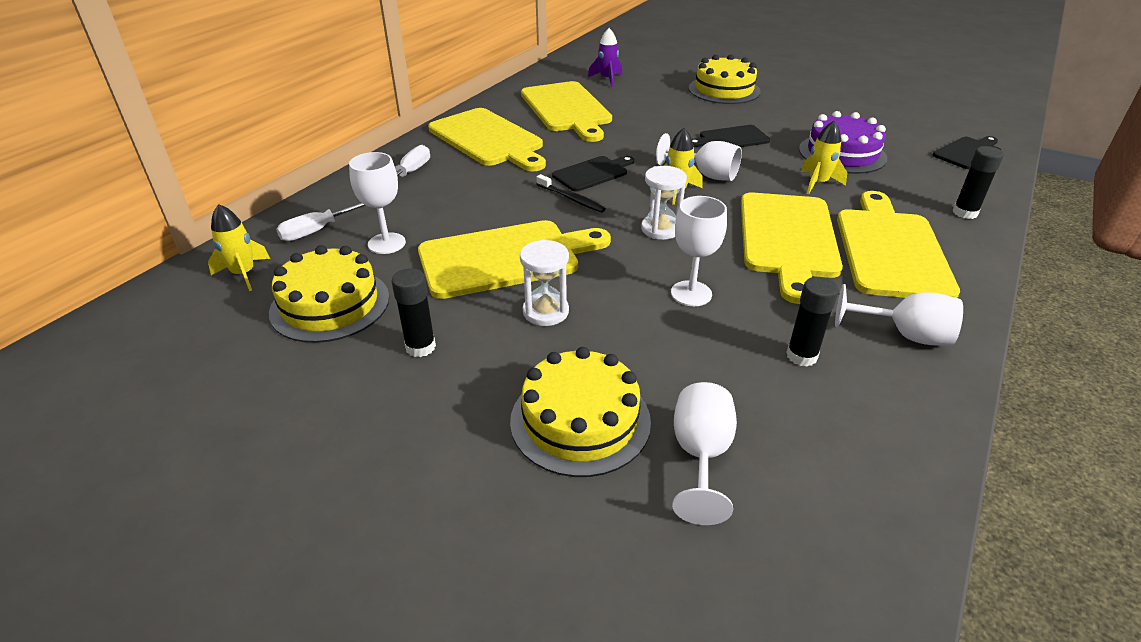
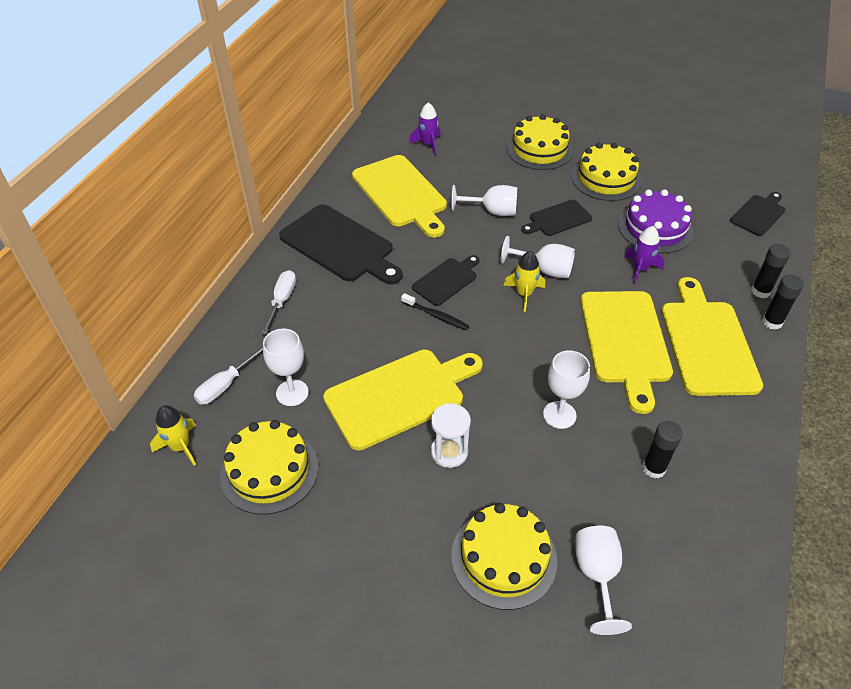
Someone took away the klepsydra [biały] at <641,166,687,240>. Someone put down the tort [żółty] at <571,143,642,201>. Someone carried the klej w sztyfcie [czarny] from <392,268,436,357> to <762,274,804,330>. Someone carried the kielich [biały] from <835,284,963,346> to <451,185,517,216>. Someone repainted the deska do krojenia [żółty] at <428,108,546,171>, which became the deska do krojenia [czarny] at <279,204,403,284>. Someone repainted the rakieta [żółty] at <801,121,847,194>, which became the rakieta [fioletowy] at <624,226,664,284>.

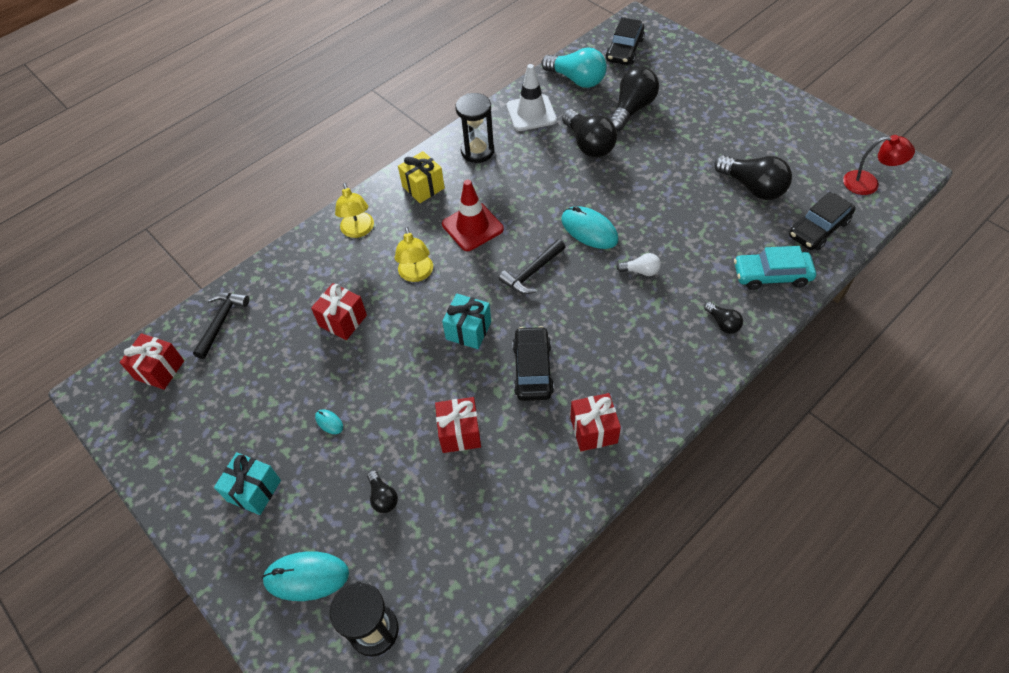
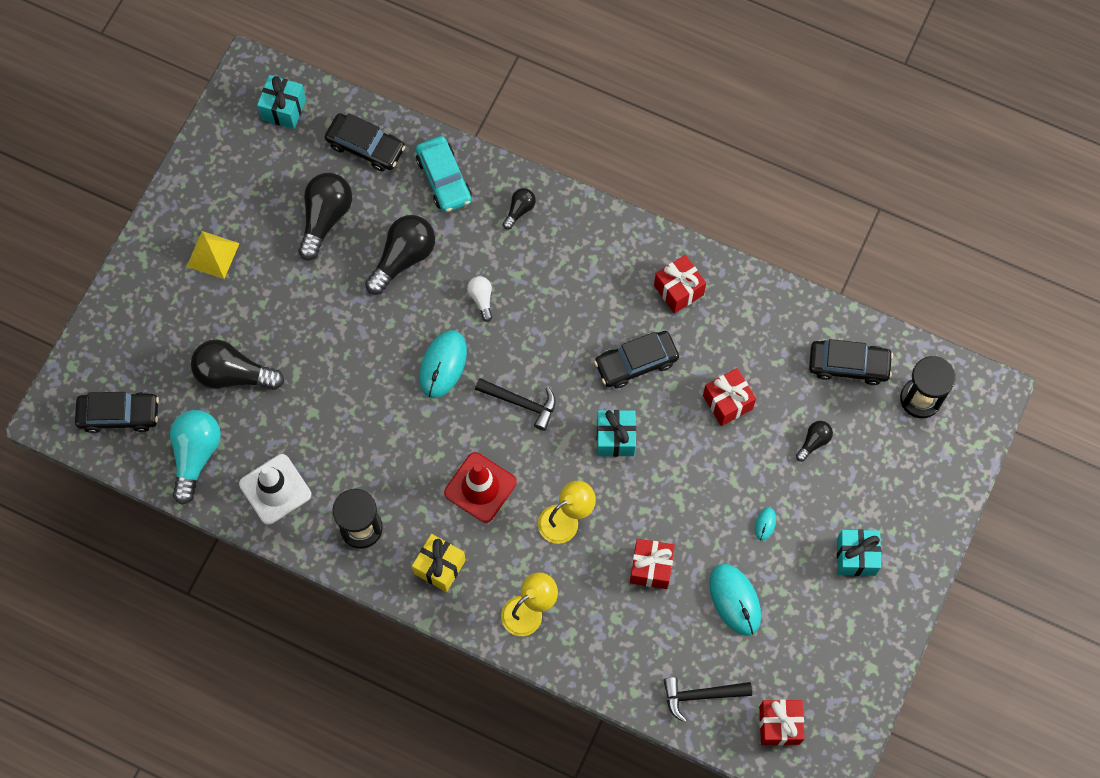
Someone put down the piramida [żółty] at <187,231,240,279>. Someone put down the samochód [czarny] at <809,339,893,385>. Someone carried the myszka [turkusowy] from <262,551,349,601> to <709,564,761,636>. Someone carried the żarówka [czarny] from <562,109,617,157> to <365,215,435,295>. Someone swapped the lampka [czerwony] at <843,135,915,195> for the prezent [turkusowy] at <257,75,306,129>.

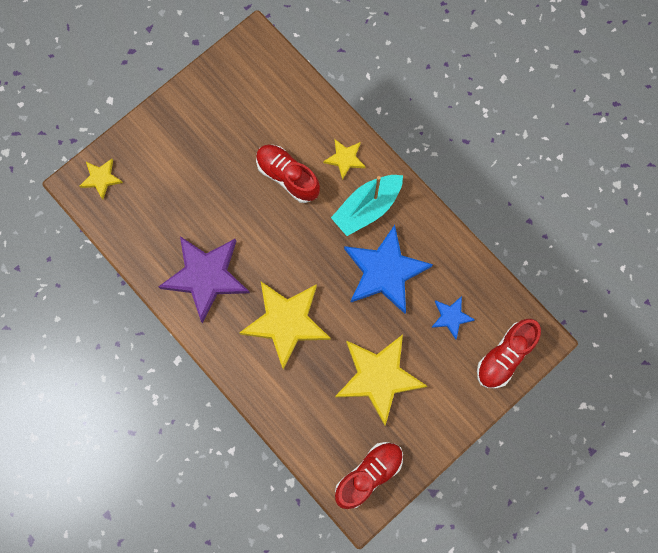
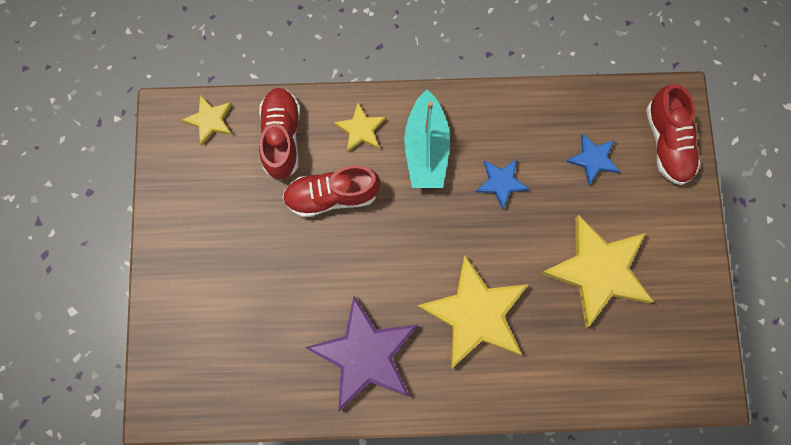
Someone carried the gwiazda [żółty] from <79,159,123,199> to <182,95,232,146>. Someone carried the but [czerwony] from <335,442,403,509> to <259,88,300,180>. Someone scaled the gwiazda [niebieski] at <344,225,433,314> by 0.49.

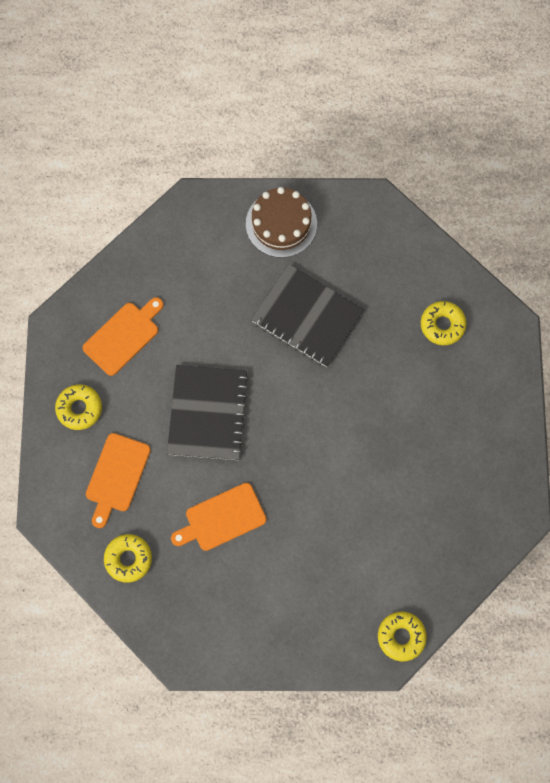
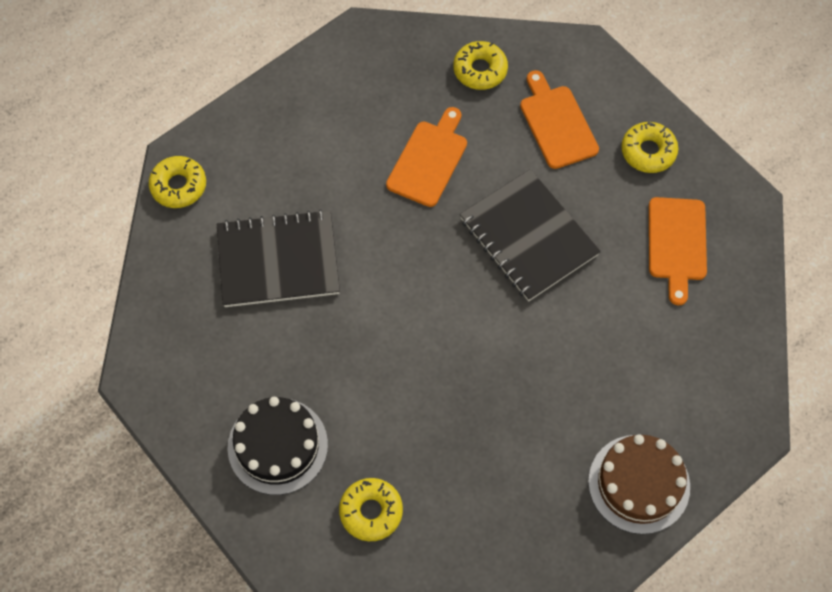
Someone put down the tort [czarny] at <228,397,328,495>. Someone carried the zeszyt [czarny] from <251,264,364,367> to <217,209,340,307>.

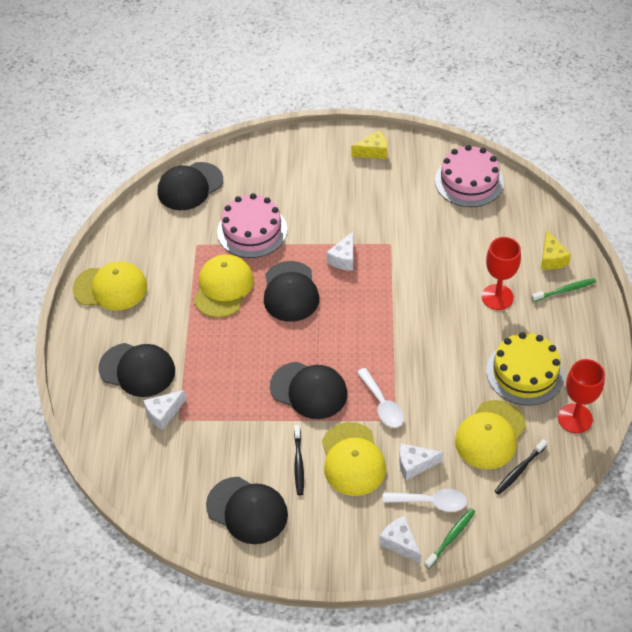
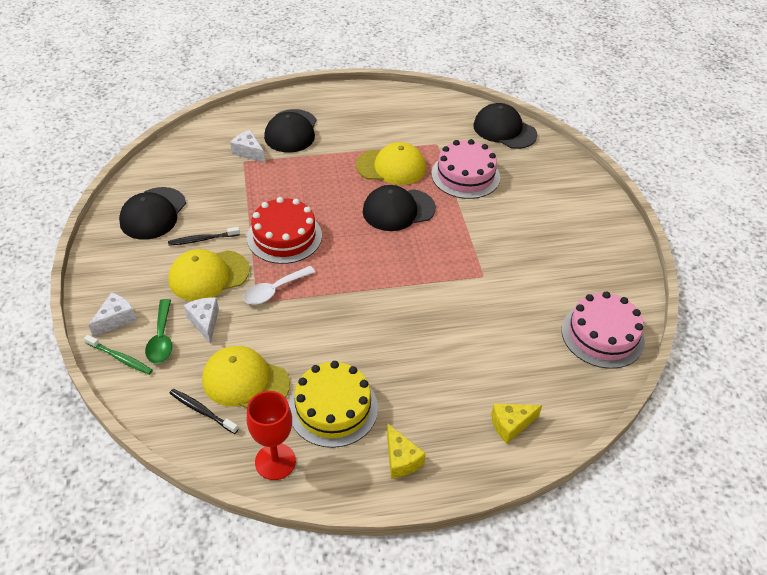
Someone took away the czapka [żółty] at <73,261,147,310>. Someone took away the ser [biały] at <327,232,353,271>. Someone took away the kielich [czerwony] at <482,237,521,310>. Someone took away the szczoteczka do zębów [zielony] at <531,278,596,302>. Someone carried the ser [żółty] from <351,130,387,159> to <387,424,426,479>. Someone swapped the czapka [czarny] at <270,362,347,419> for the tort [czerwony] at <247,197,322,264>. Someone repainted the łyżka [biały] at <383,489,467,512>, which became the łyżka [zielony] at <145,299,172,363>.

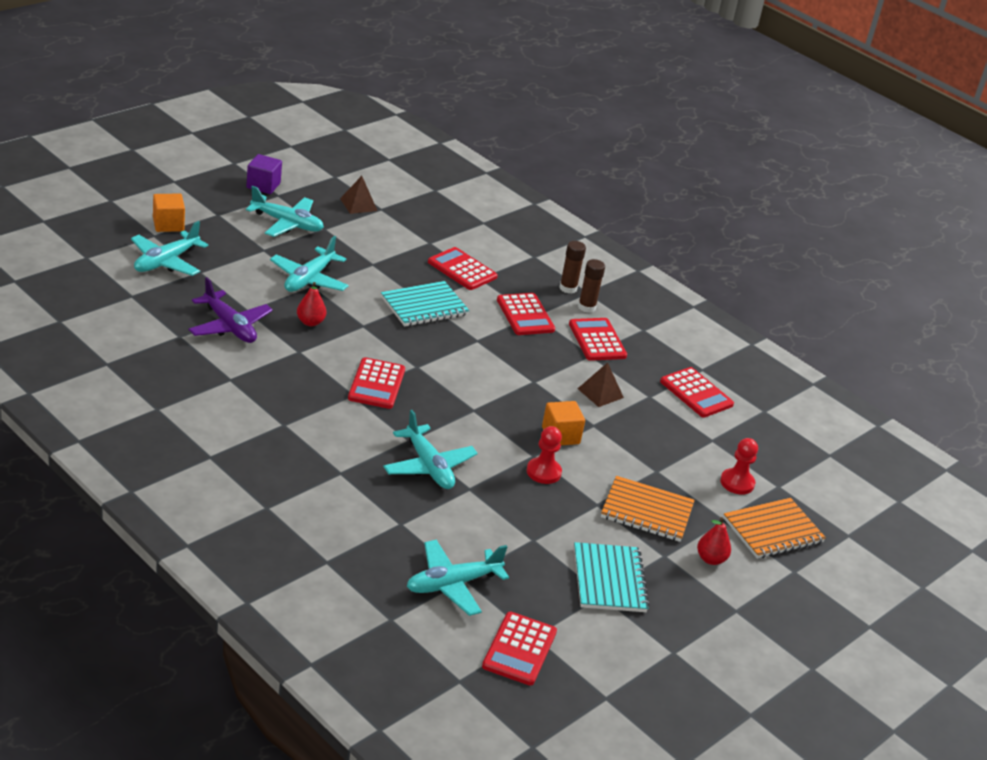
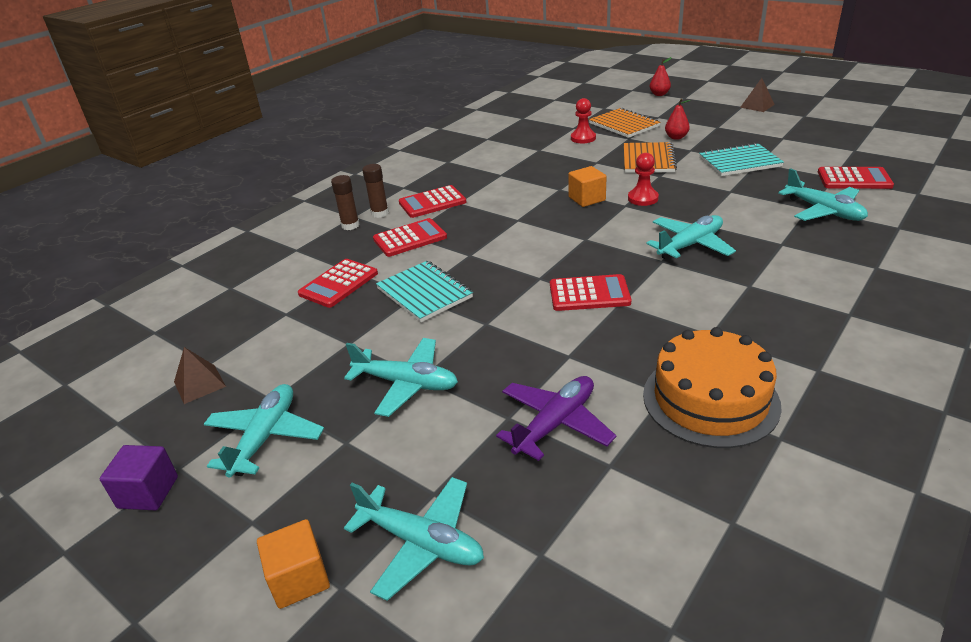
Someone took away the kalkulator [czerwony] at <660,367,734,417>. Someone put down the tort [pomarańczowy] at <643,327,782,448>. Someone carried the gruszka [czerwony] from <297,282,326,326> to <650,57,672,96>. Someone carried the piramida [brązowy] from <578,362,624,407> to <740,78,775,112>.

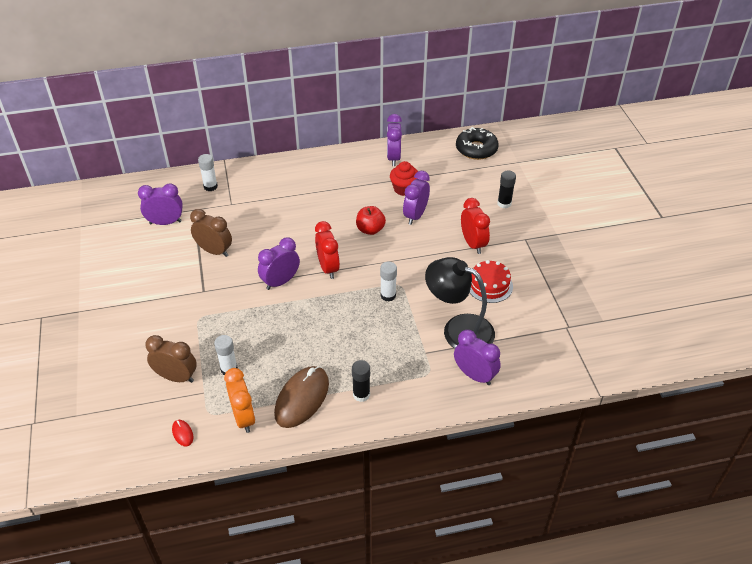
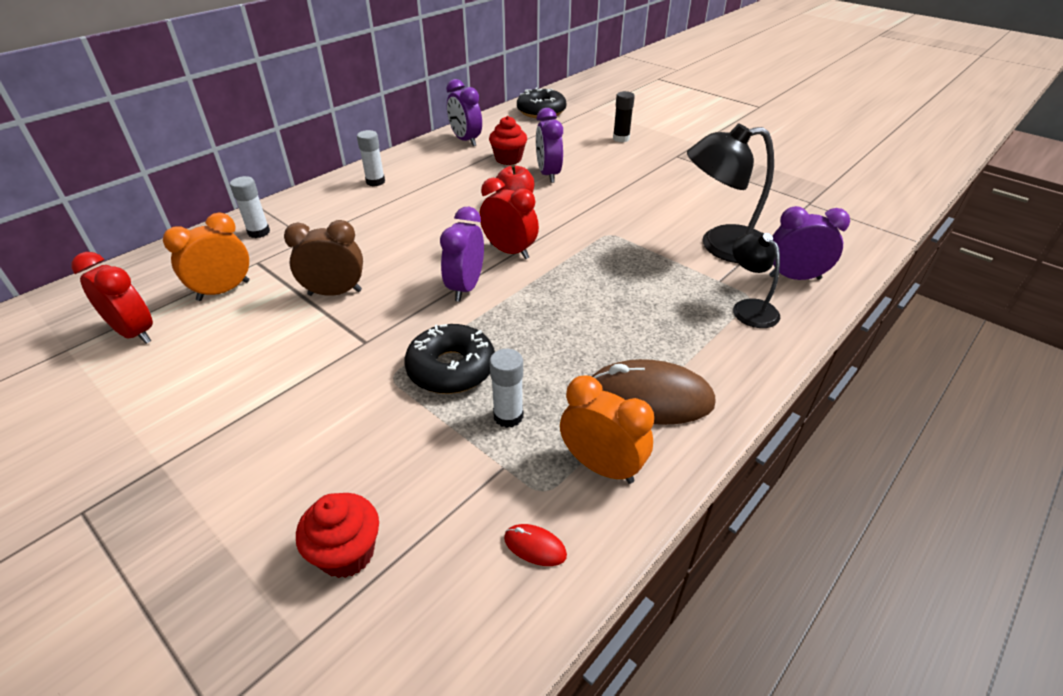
Someone took away the budzik [brązowy] at <145,335,197,383>. Someone took away the klej w sztyfcie [czarny] at <352,360,370,402>. Someone took away the tort [czerwony] at <470,260,513,303>. Someone put down the muffinka [czerwony] at <296,493,379,578>. Someone put down the donut [czarny] at <404,324,495,394>. Someone put down the lampka [czarny] at <732,232,780,328>. Someone carried the klej w sztyfcie [biały] from <380,262,397,301> to <357,130,385,186>. Someone carried the budzik [czerwony] from <461,198,490,254> to <72,252,153,344>. Someone repainted the budzik [fioletowy] at <138,183,183,225>, which became the budzik [pomarańczowy] at <163,212,249,301>. Someone rotated the myszka [brązowy] at <274,366,329,428> by 75 degrees counterclockwise.

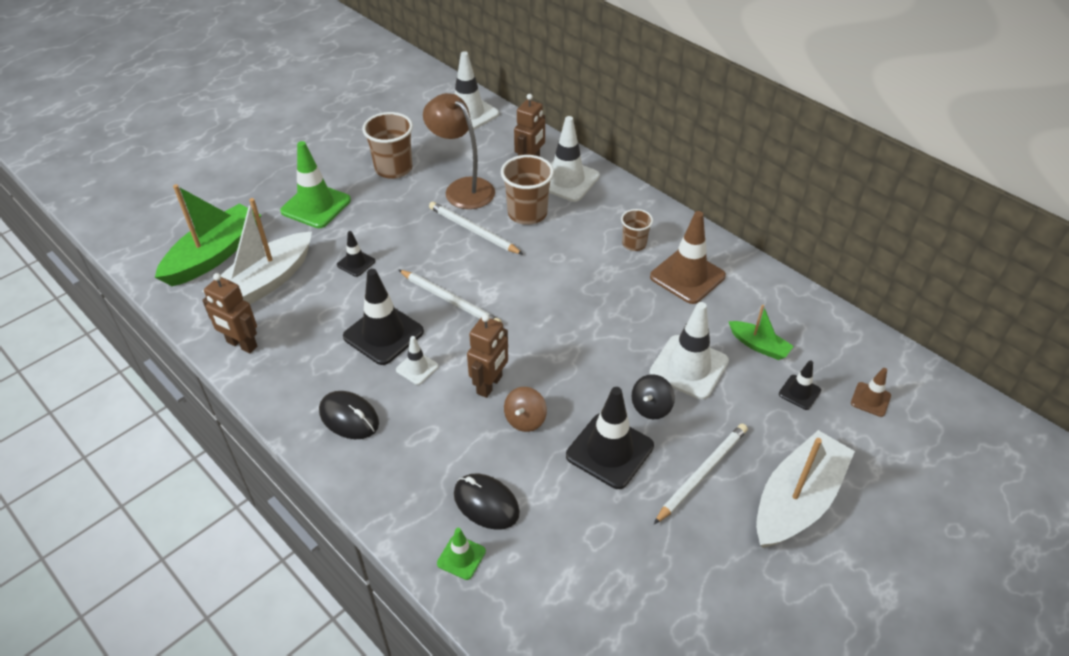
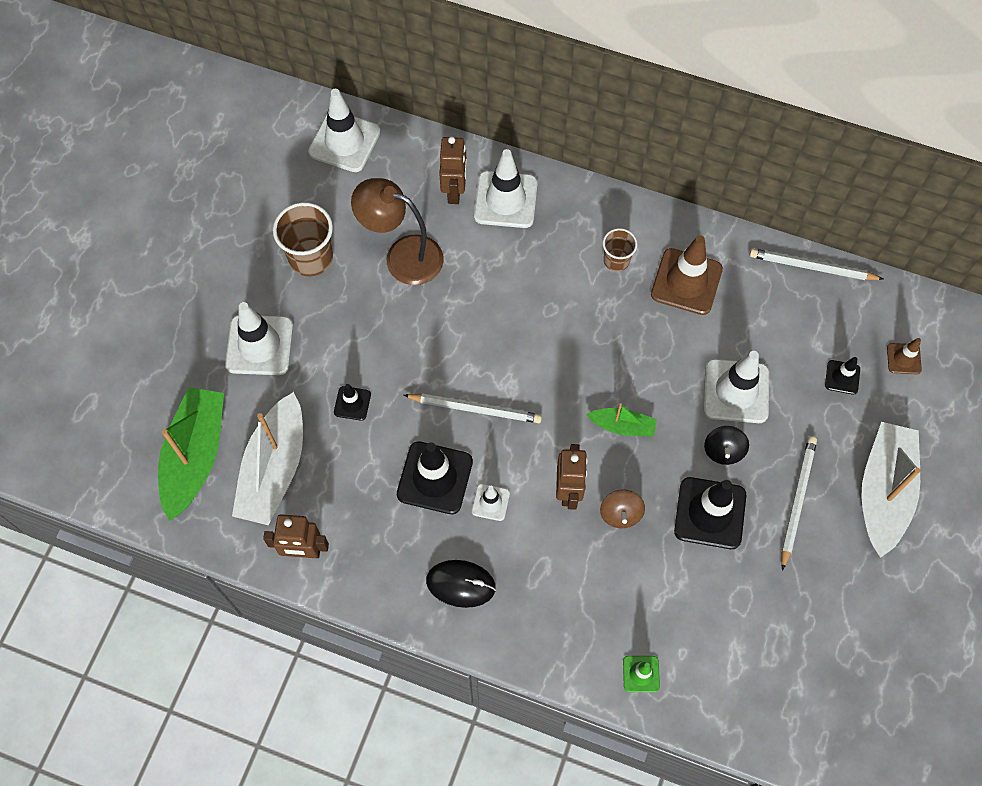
Someone took away the myszka [czarny] at <454,473,520,530>. Someone took away the szklanka [brązowy] at <501,155,554,225>. Someone carried the ołówek [biały] from <429,202,523,254> to <750,248,883,280>. Someone carried the łódka [zielony] from <728,305,794,360> to <586,403,657,437>. Someone repainted the pachołek [zielony] at <280,141,351,228>, which became the pachołek [biały] at <225,302,293,375>.

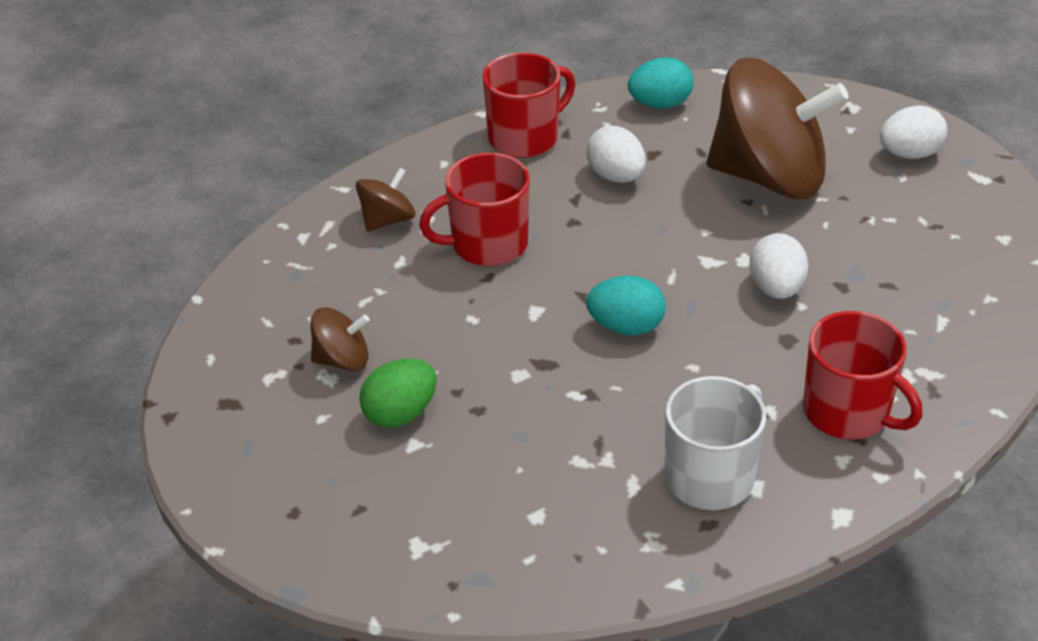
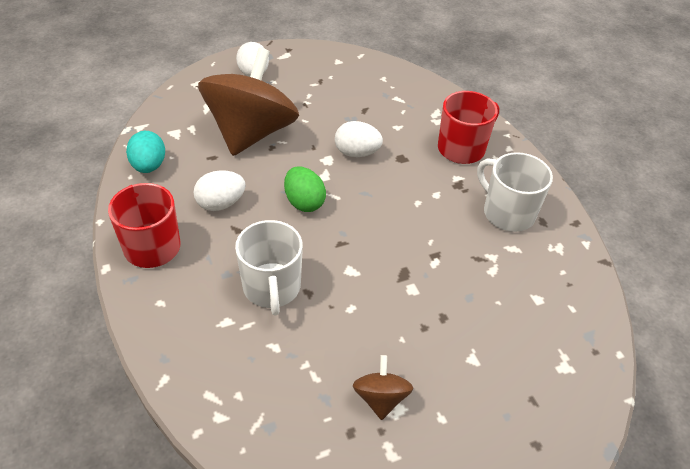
Someone took away the bączek [brązowy] at <356,168,416,232>. Someone took away the jajko [turkusowy] at <586,276,666,335>. Someone carried the jajko [zielony] from <359,359,437,428> to <284,167,326,212>. Someone repainted the kubek [czerwony] at <419,153,530,266>, which became the kubek [biały] at <235,220,303,316>.

